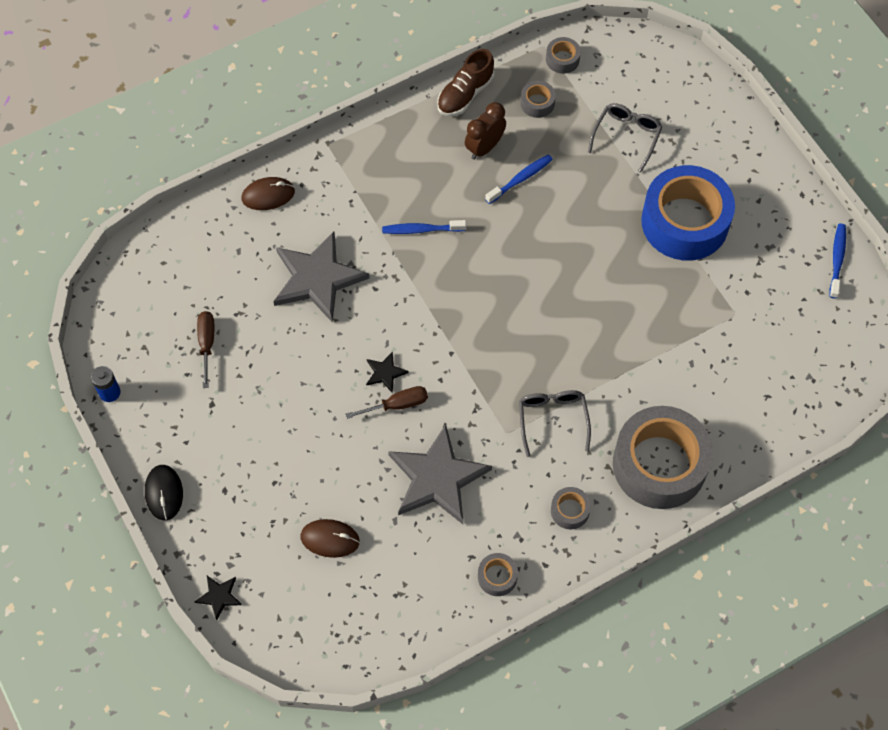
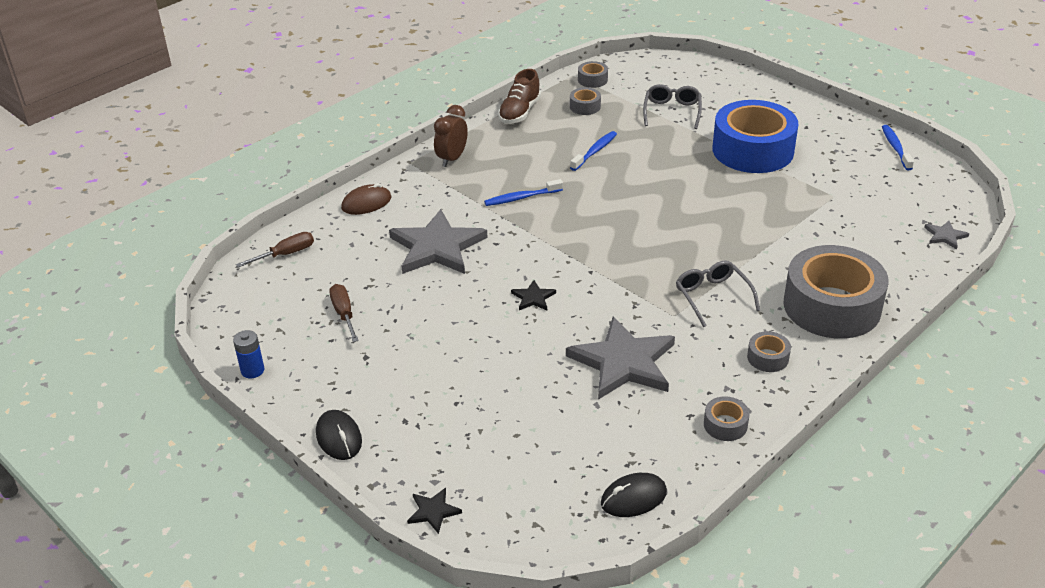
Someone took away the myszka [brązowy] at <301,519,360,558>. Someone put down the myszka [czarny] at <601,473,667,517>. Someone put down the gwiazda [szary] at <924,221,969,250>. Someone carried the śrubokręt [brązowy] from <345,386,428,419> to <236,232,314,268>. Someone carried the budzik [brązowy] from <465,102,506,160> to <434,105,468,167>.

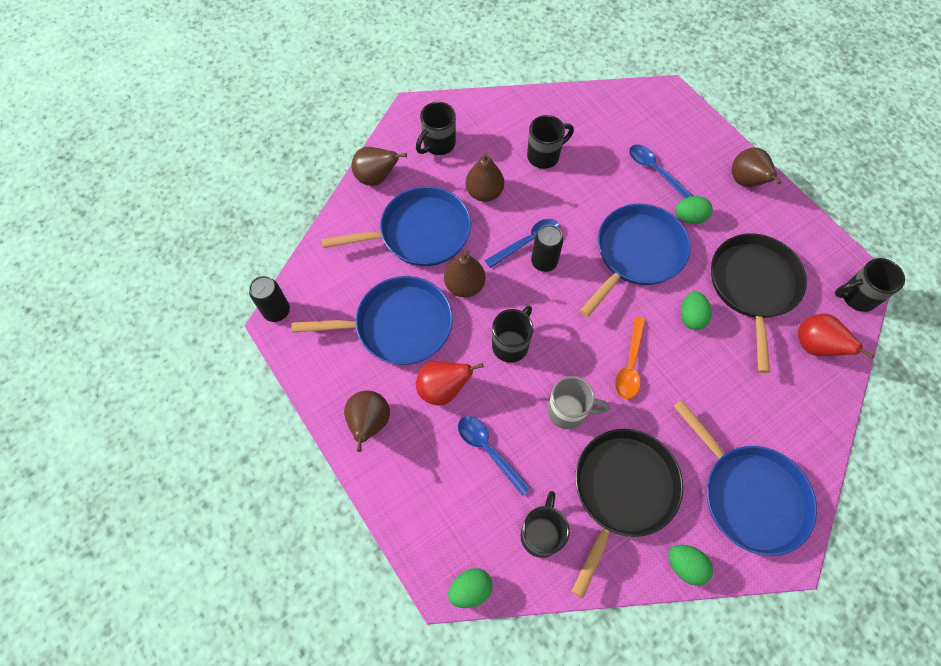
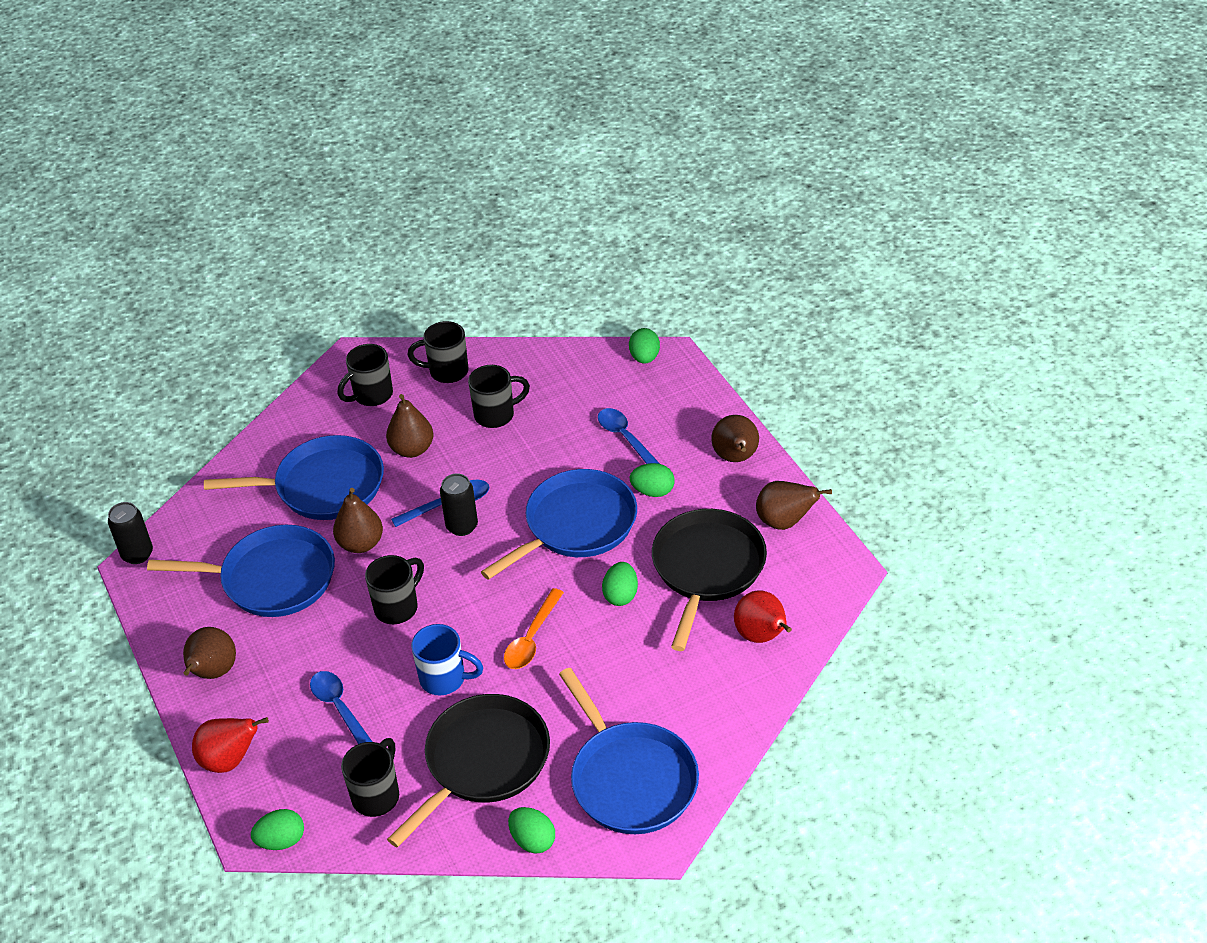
Someone put down the jajko [zielony] at <629,328,660,364>. Someone carried the gruszka [brązowy] from <351,147,407,186> to <756,481,832,530>. Someone carried the gruszka [czerwony] from <416,361,484,406> to <192,717,269,773>. Someone carried the kubek [czarny] from <835,258,905,312> to <408,321,469,383>. Someone repainted the kubek [szary] at <548,376,610,429>, which became the kubek [niebieski] at <411,624,483,695>.

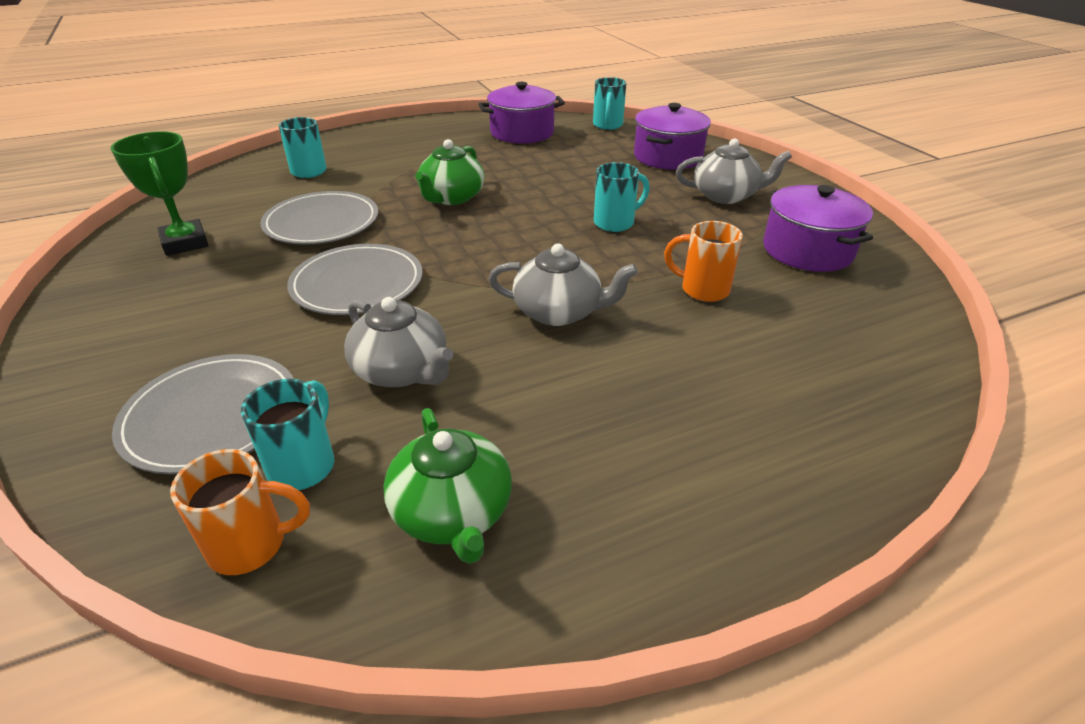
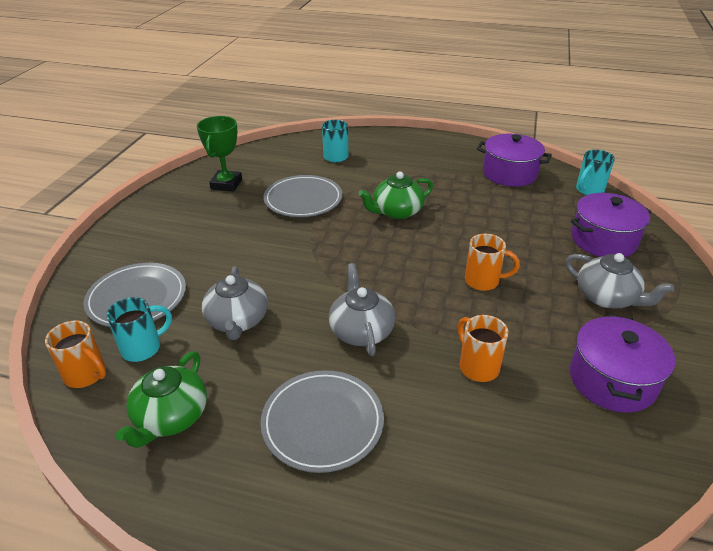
Someone carried the talerz [szary] from <287,244,423,315> to <261,370,384,473>. Someone repainted the kubek [turkusowy] at <594,162,650,232>, which became the kubek [pomarańczowy] at <465,234,520,291>. Someone rotated the imbryk [szary] at <489,243,638,326> by 150 degrees counterclockwise.

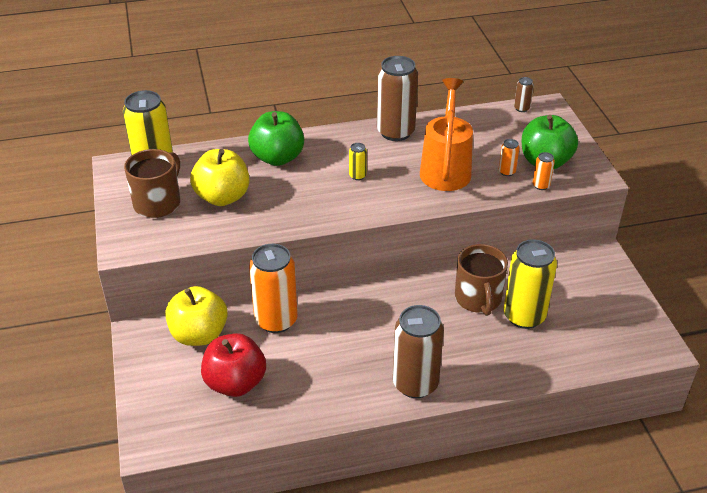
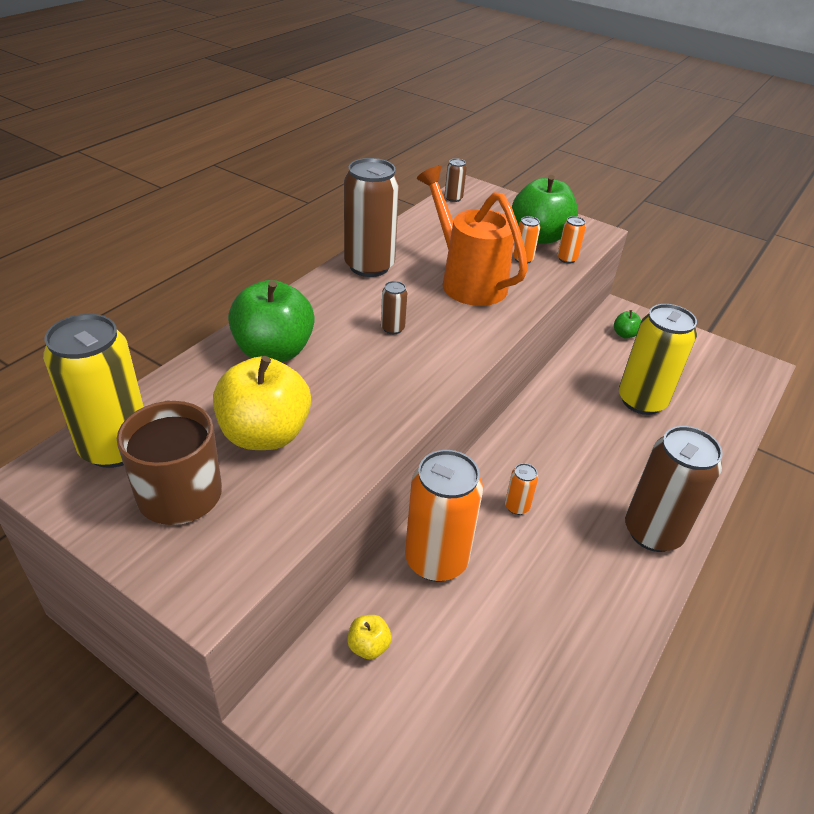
Someone took away the jabłko [czerwony] at <201,333,266,397>. Someone took away the kubek [brązowy] at <455,244,508,316>. Someone put down the puszka [pomarańczowy] at <505,463,538,515>. Someone put down the jabłko [zielony] at <614,310,641,339>. Someone repainted the puszka [żółty] at <349,143,367,180>, which became the puszka [brązowy] at <381,281,407,334>. Someone scaled the jabłko [żółty] at <165,286,228,346> by 0.44.

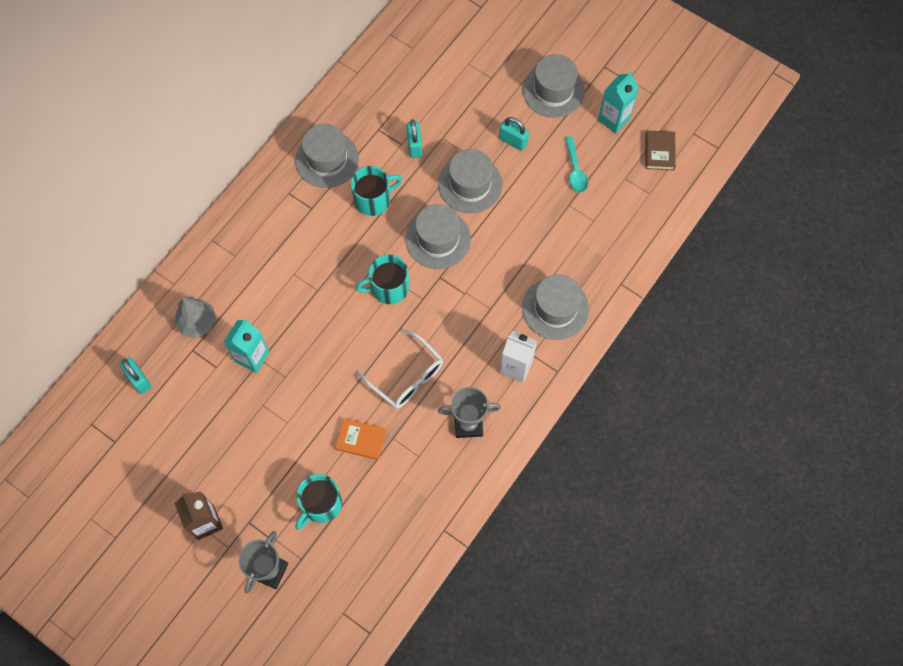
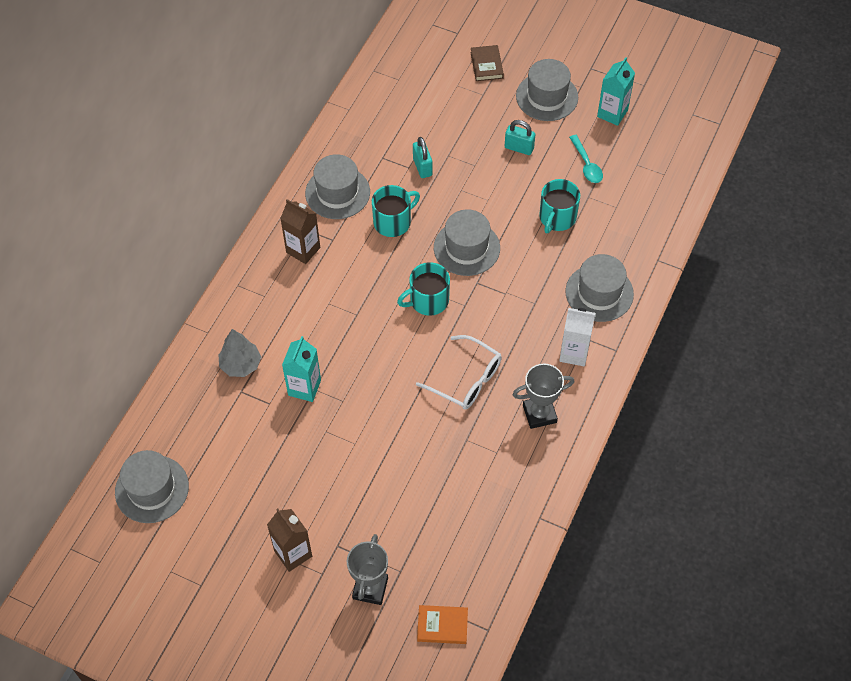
Someone took away the kłódka [turkusowy] at <120,357,151,394>. Someone put down the karton mleka [brązowy] at <280,199,320,264>. Someone carried the kubek [turkusowy] from <295,474,342,530> to <539,179,580,233>. Someone carried the książka [pomarańczowy] from <335,419,386,460> to <417,605,468,644>. Someone carried the kapelusz [szary] from <438,149,503,213> to <115,450,189,523>. Someone carried the książka [brązowy] from <646,130,676,170> to <471,45,504,81>.

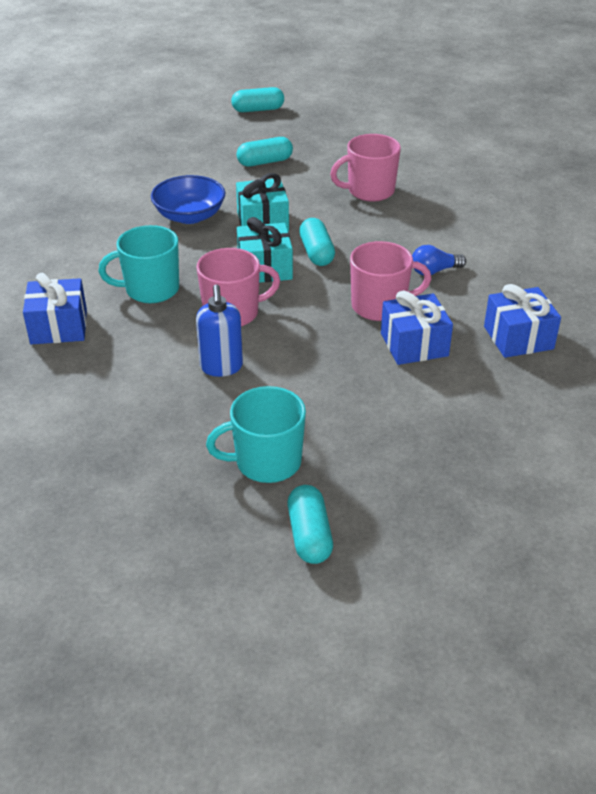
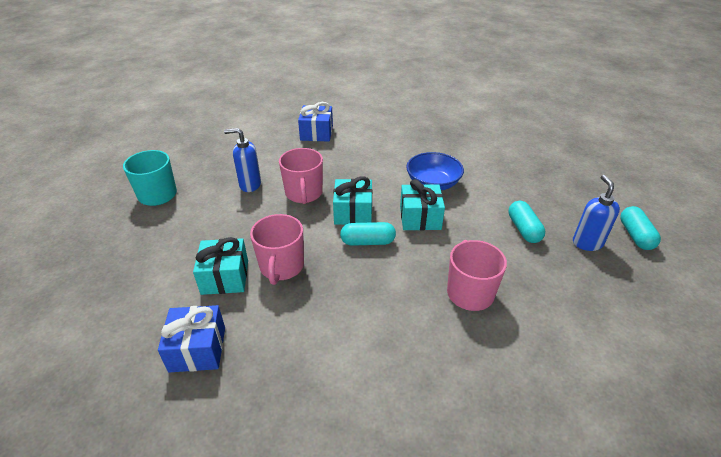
Someone took away the kubek [turkusowy] at <99,225,179,303>. Someone took away the kapsułka [turkusowy] at <288,485,333,564>. Someone took away the żarówka [niebieski] at <412,245,466,276>. Someone put down the dozownik mydła [niebieski] at <573,175,620,251>. Someone repainted the prezent [niebieski] at <381,291,453,365>, which became the prezent [turkusowy] at <193,237,248,295>.

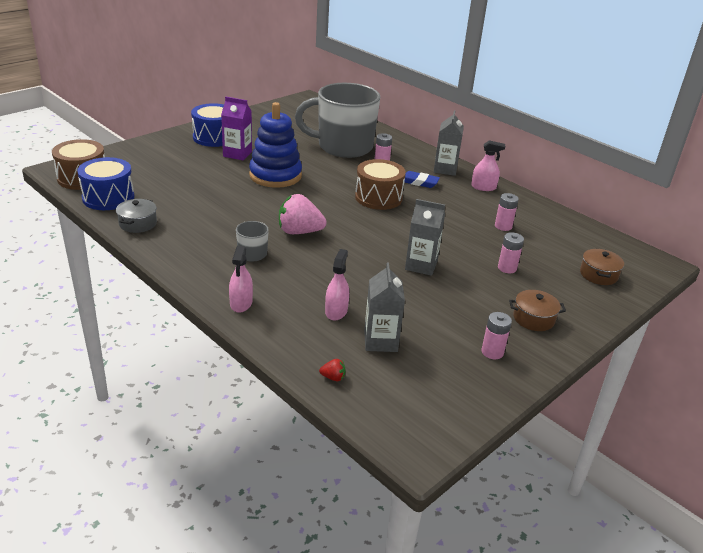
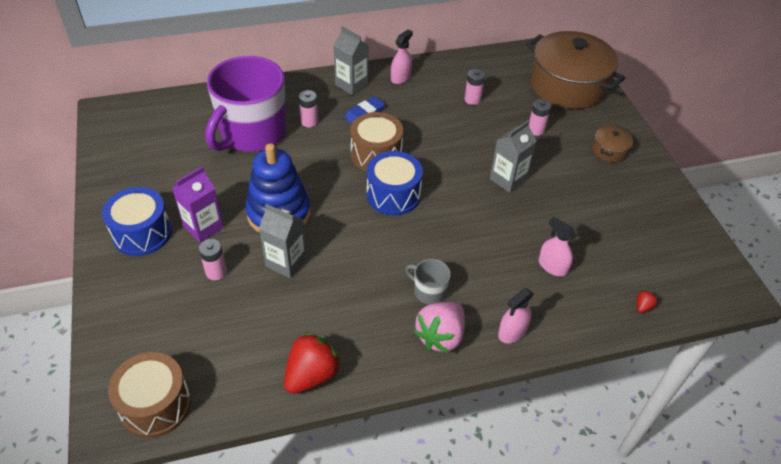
Someone carried the bęben [niebieski] from <77,157,134,210> to <367,151,423,216>. Someone carried the truskawka [różowy] from <279,194,327,234> to <413,302,465,353>. Someone carried the karton mleka [szary] from <364,262,405,352> to <259,204,307,278>. Someone carried the bateria [różowy] from <481,312,512,359> to <199,239,227,280>. Someone swapped the garnek [szary] at <116,199,157,233> for the truskawka [czerwony] at <284,332,342,394>. Someone repainted the kubek [szary] at <295,83,380,158>, which became the kubek [fioletowy] at <205,56,286,152>. Someone rotated the spryskiwacz [różowy] at <229,246,253,313> by 105 degrees clockwise. Someone scaled the garnek [brązowy] at <580,248,624,285> by 2.35.

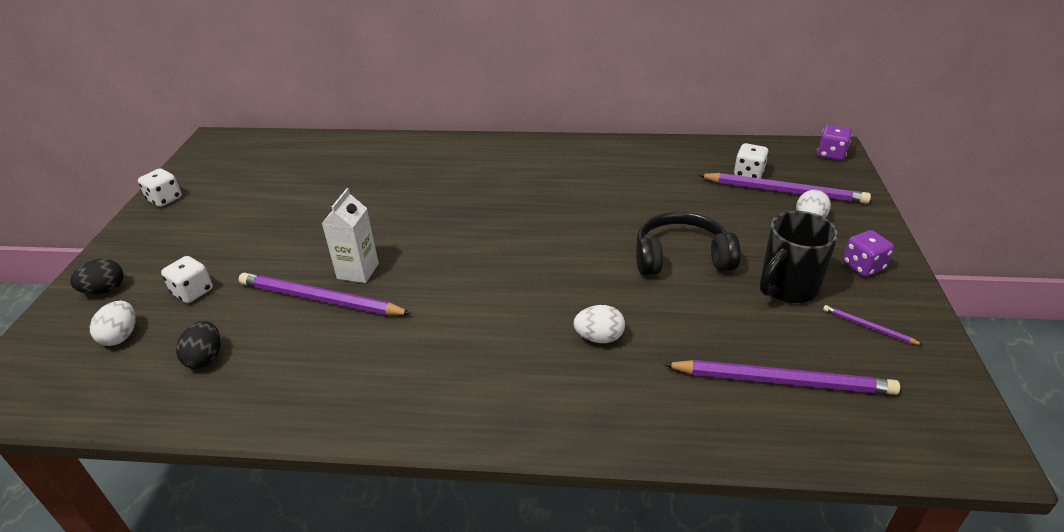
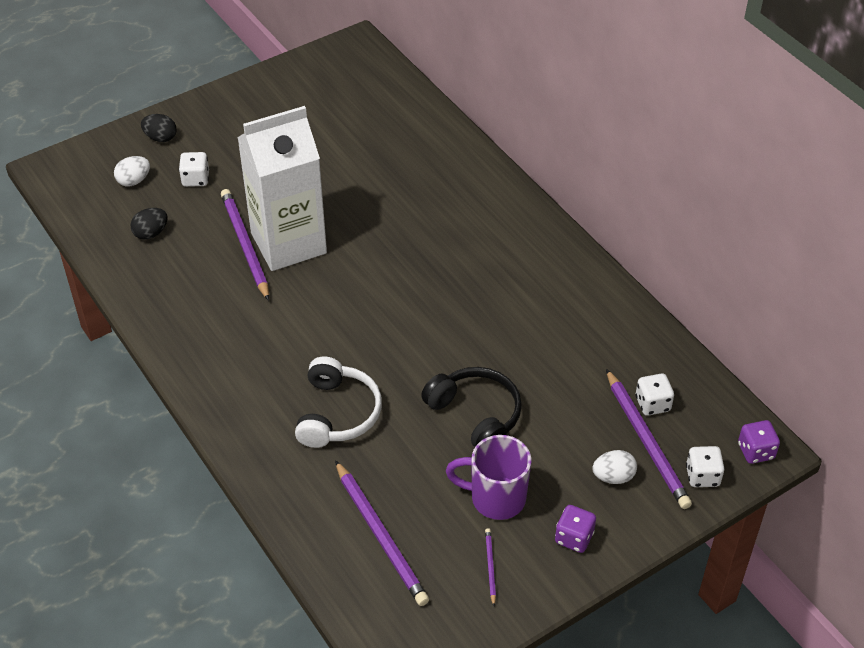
Someone carried the kostka do gry [biały] from <138,169,182,207> to <686,446,725,487>. Someone swapped the jajko [biały] at <573,305,625,343> for the słuchawki [biały] at <295,357,382,448>. Someone repainted the kubek [czarny] at <760,211,839,303>, which became the kubek [fioletowy] at <446,435,531,520>. Someone scaled the karton mleka [biały] at <322,188,379,283> by 2.16.

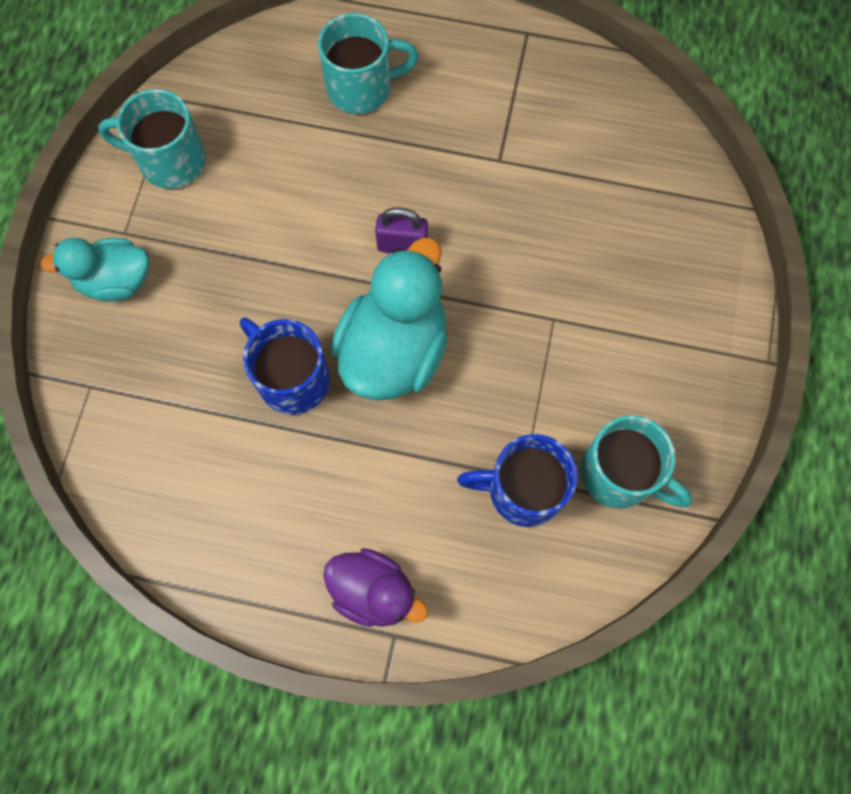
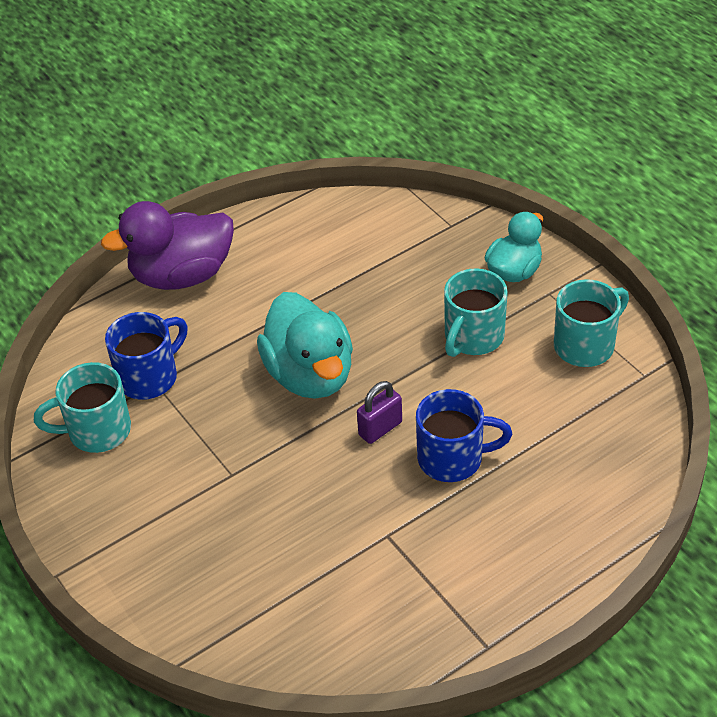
Someone carried the kubek [niebieski] from <240,318,330,415> to <416,389,512,482>. Someone carried the kubek [turkusowy] from <318,13,419,114> to <444,268,508,357>. Someone scaled the kaczka [fioletowy] at <323,548,428,627> by 1.61.

